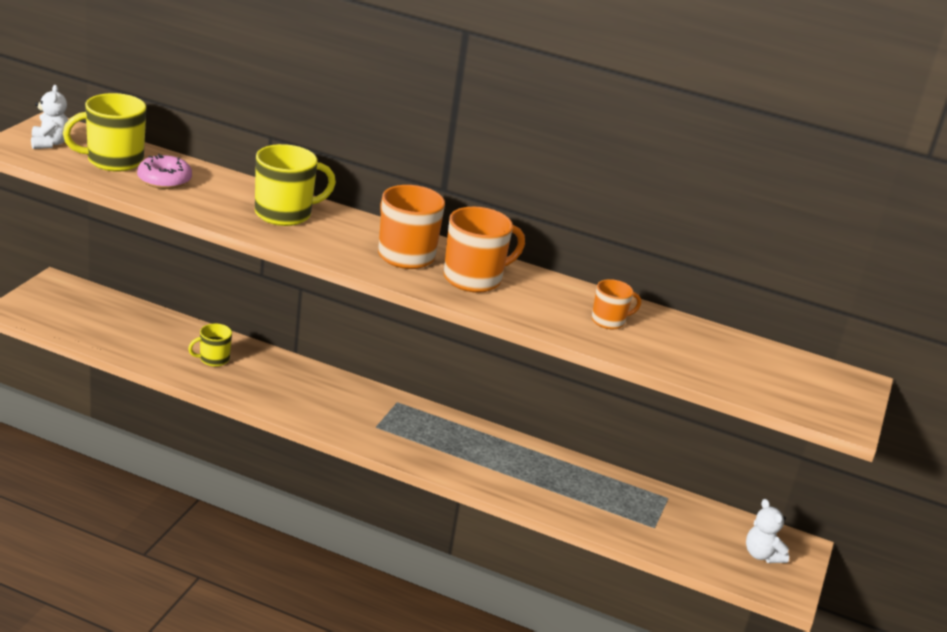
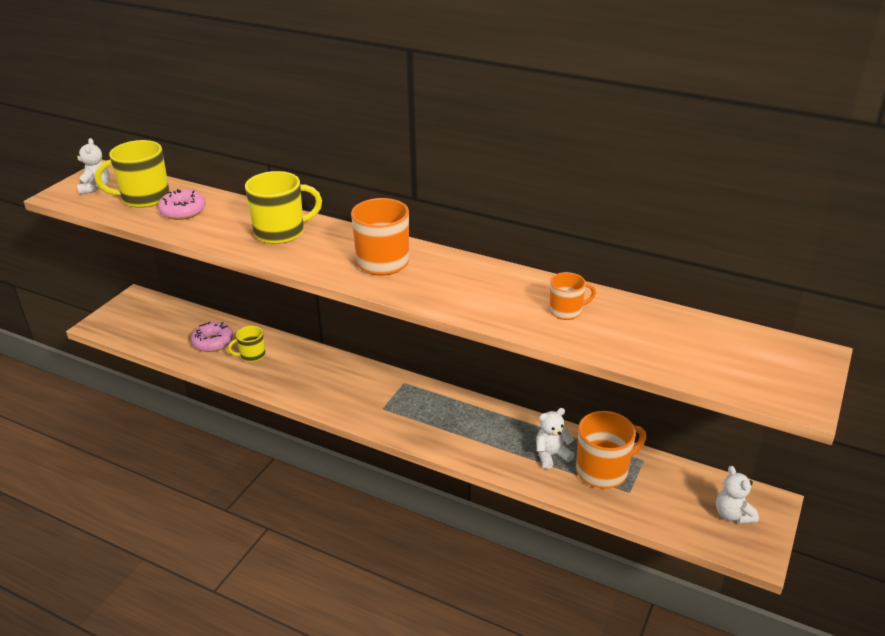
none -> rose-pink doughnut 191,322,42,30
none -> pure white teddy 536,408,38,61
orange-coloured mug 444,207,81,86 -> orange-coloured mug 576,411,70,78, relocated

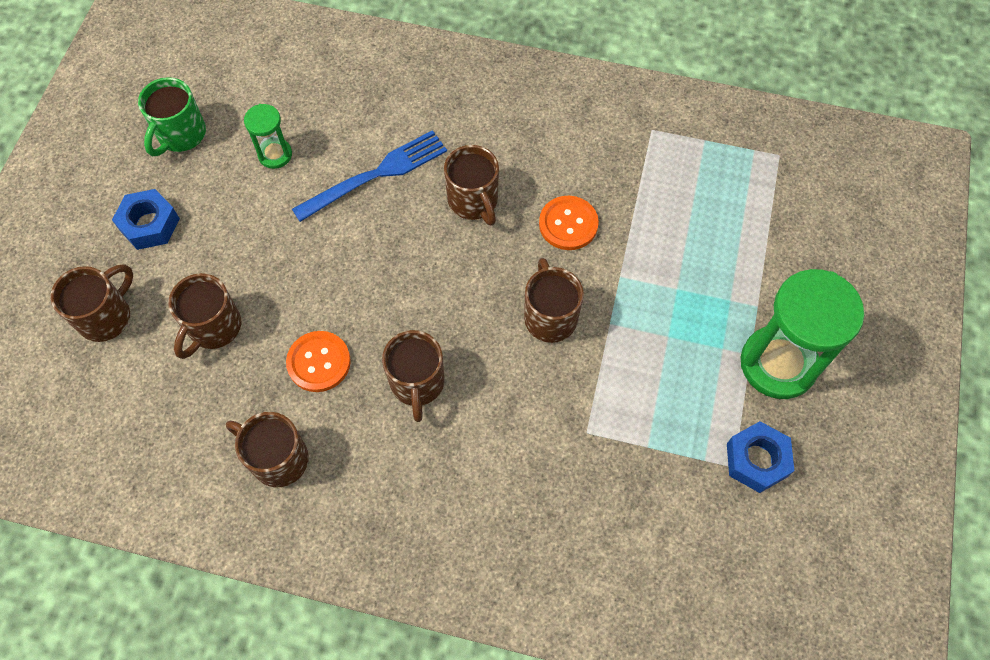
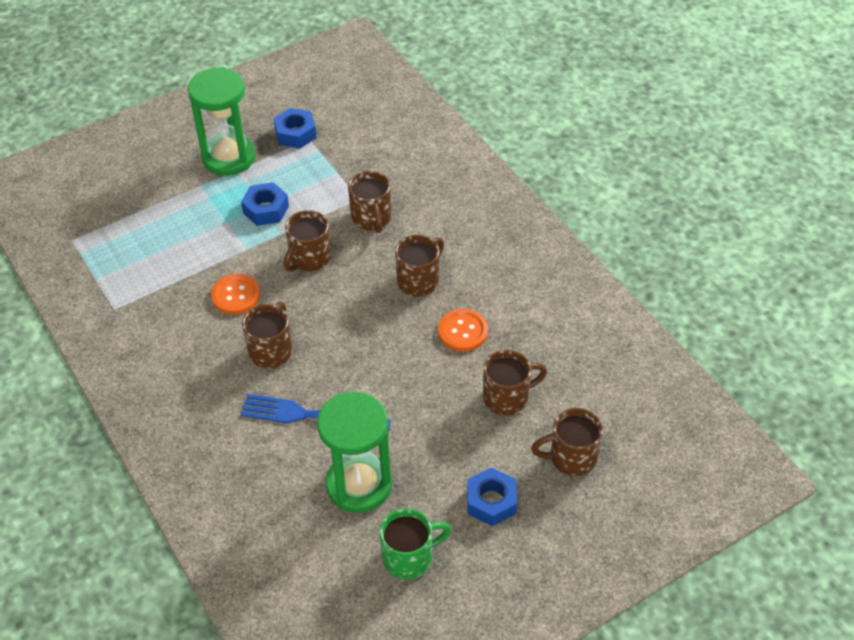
none -> royal blue hexagon nut 241,182,48,44
russet mug 226,412,83,76 -> russet mug 348,171,43,62, relocated
emerald sand timer 244,104,48,65 -> emerald sand timer 317,392,75,121, x2.02

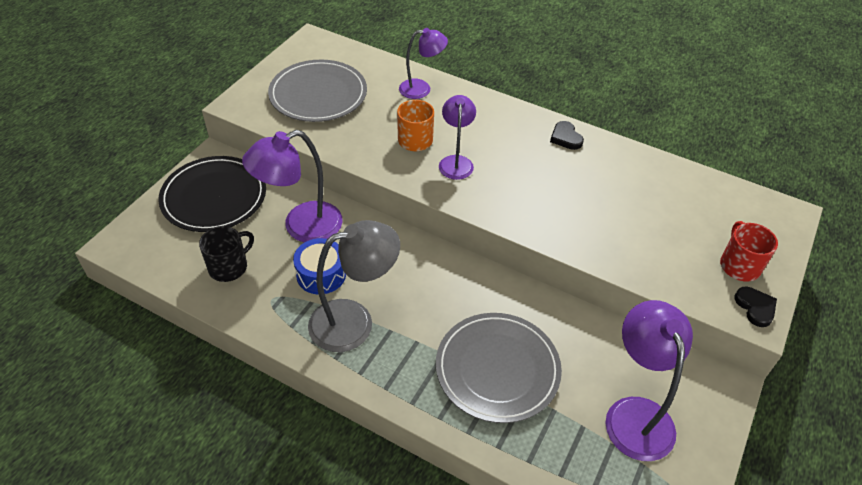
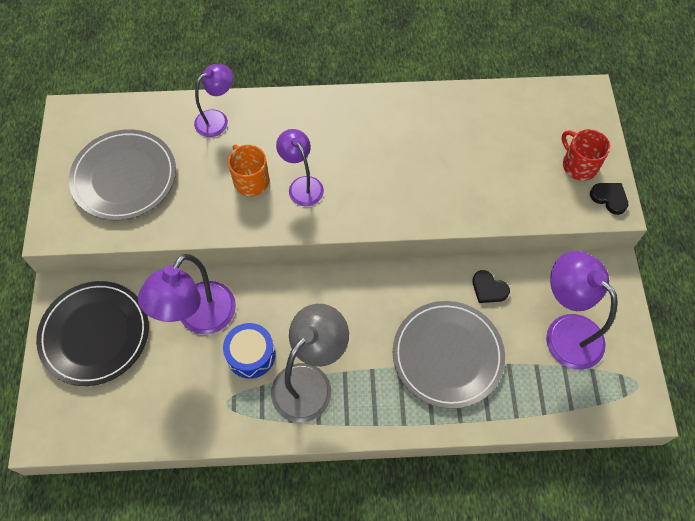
ebony mug 199,226,55,56 -> none
ebony heart shape 550,121,34,29 -> ebony heart shape 472,270,38,33, relocated

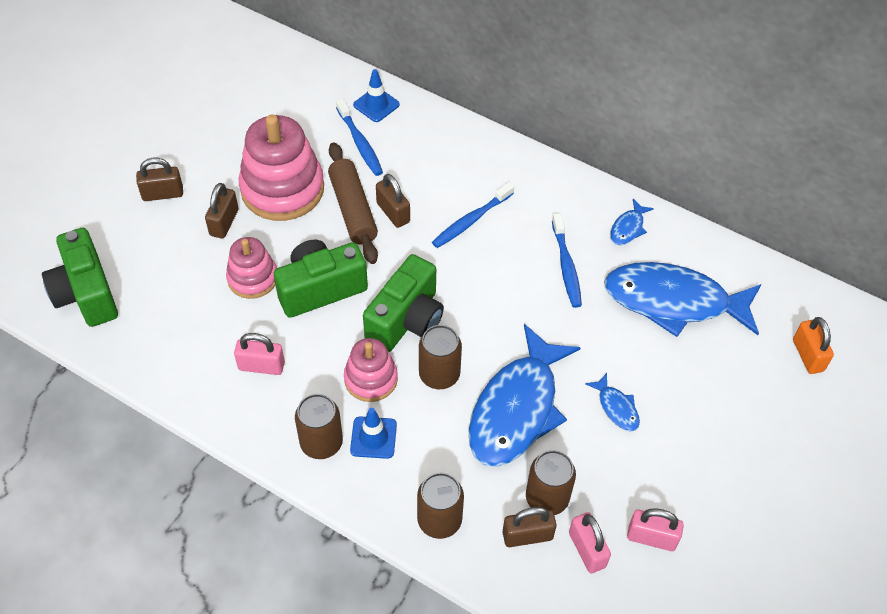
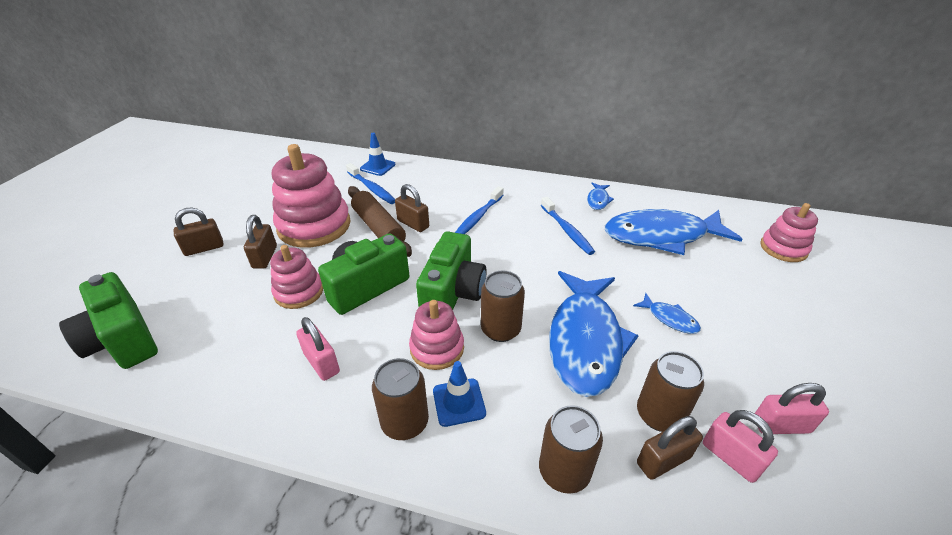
orange-coloured padlock 793,317,41,57 -> rose-pink stacking rings 760,203,58,59
rose-pink padlock 234,333,51,42 -> rose-pink padlock 296,317,44,64, 60 degrees clockwise

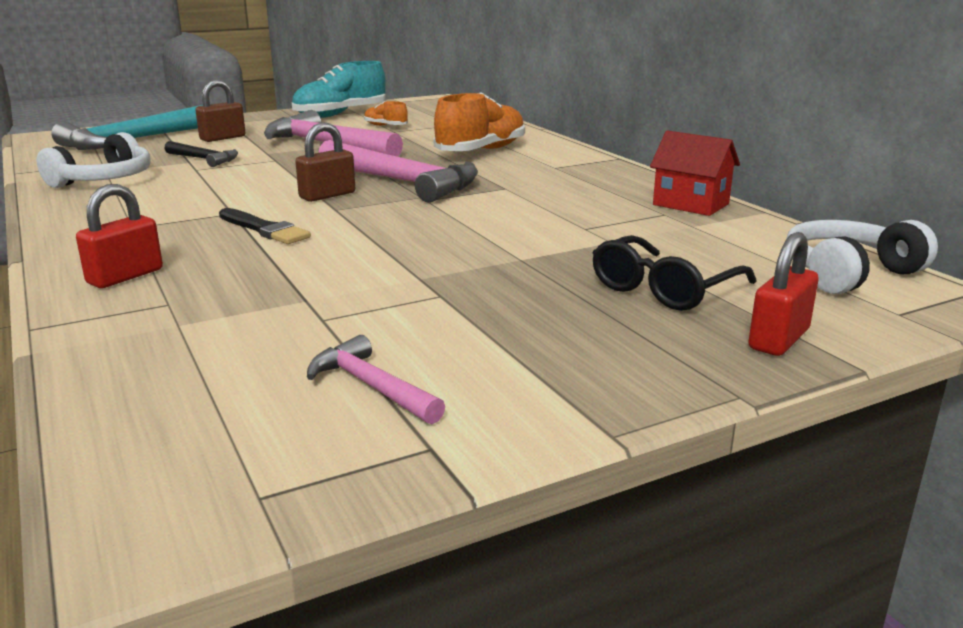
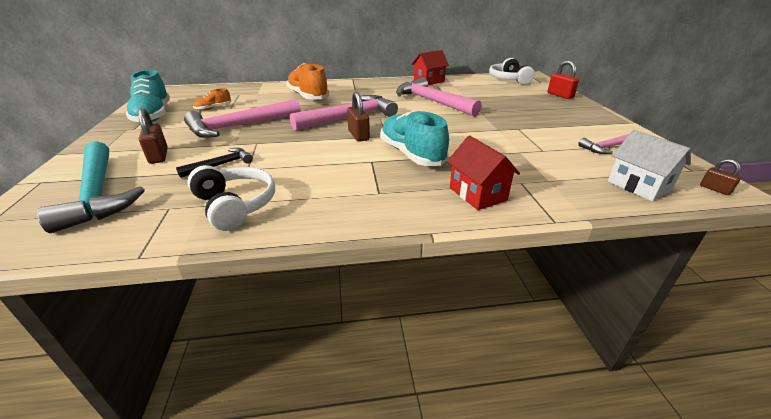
ebony glasses 592,235,165,76 -> none
none -> rose-pink claw hammer 396,77,86,39
none -> pure white toy house 608,130,83,71
none -> russet padlock 700,159,41,36
red padlock 76,184,87,104 -> red toy house 447,135,73,75
ebony paintbrush 219,208,92,36 -> teal sneaker 380,110,69,56

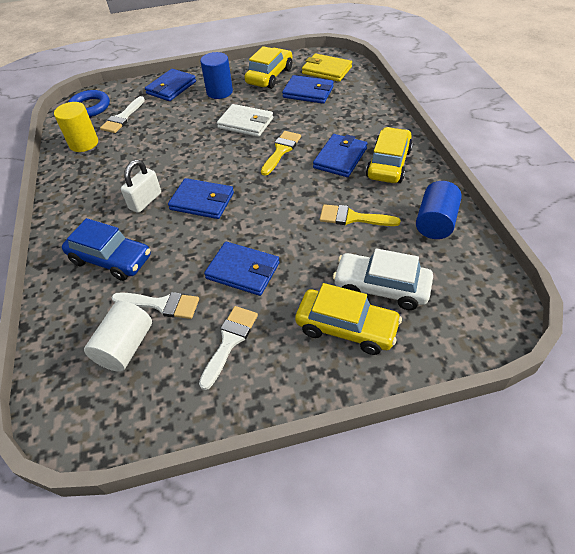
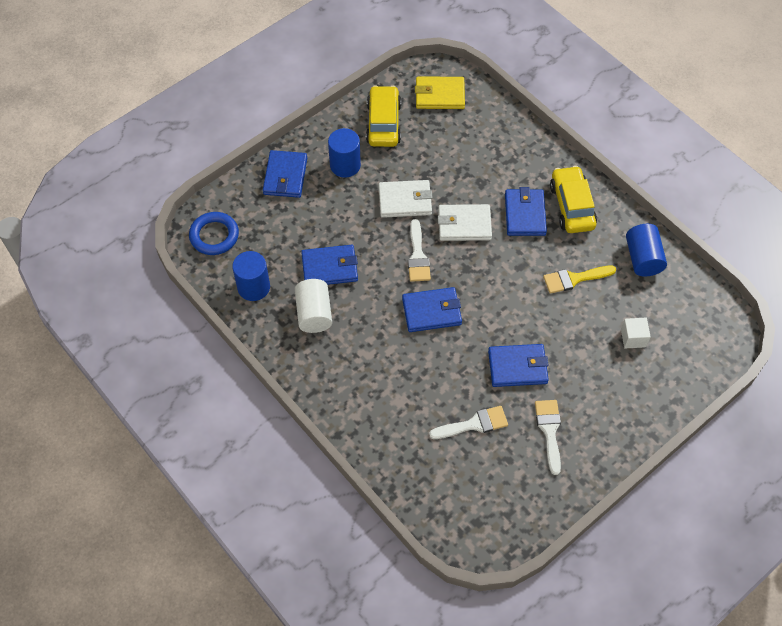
royal blue toy car 62,218,89,63 -> none
pure white padlock 121,160,40,53 -> none
yellow toy car 295,283,107,72 -> none
pure white solid cylinder 84,301,68,71 -> pure white solid cylinder 295,279,37,54, relocated
pure white paintbrush 100,96,45,37 -> pure white paintbrush 408,219,23,63, relocated
royal blue wallet 282,75,52,29 -> royal blue wallet 301,245,57,40, relocated
yellow paintbrush 261,131,40,45 -> pure white wallet 438,204,54,37
pure white toy car 333,248,100,62 -> pure white cube 621,318,30,31
yellow solid cylinder 54,102,44,50 -> royal blue solid cylinder 232,251,38,50

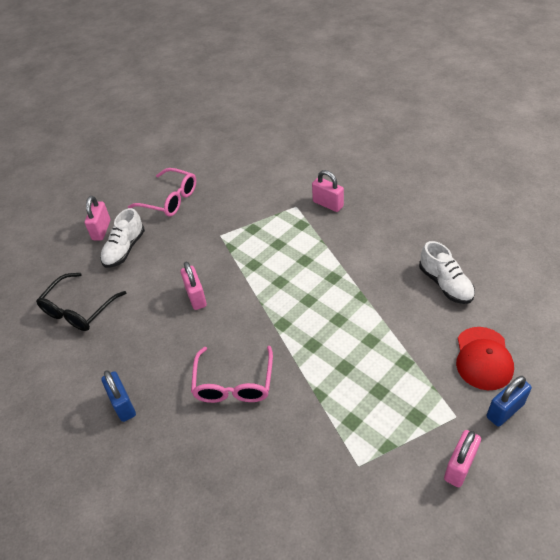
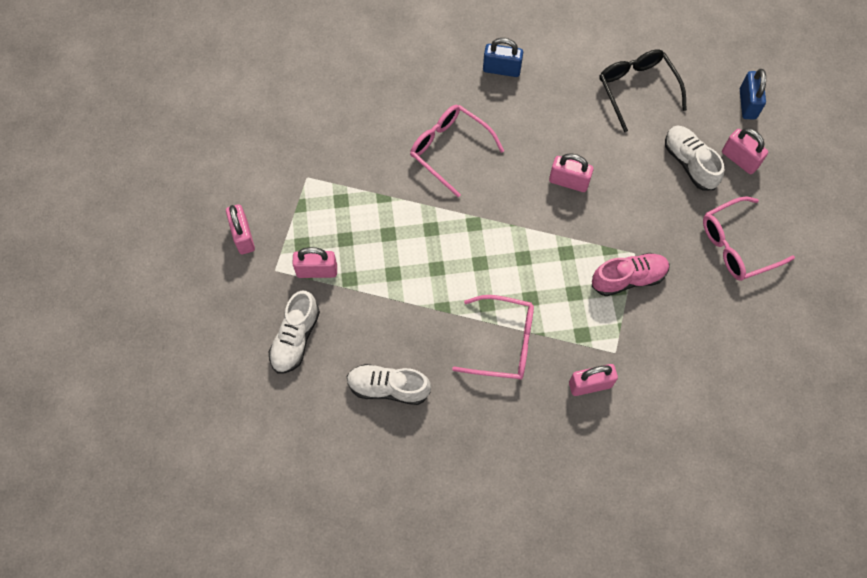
none -> rose-pink padlock 293,247,44,31
none -> rose-pink glasses 452,295,82,85
none -> rose-pink sneaker 592,253,78,43
royal blue padlock 486,376,46,51 -> royal blue padlock 740,69,26,50, relocated
red peaked cap 456,327,58,63 -> pure white sneaker 269,291,51,83

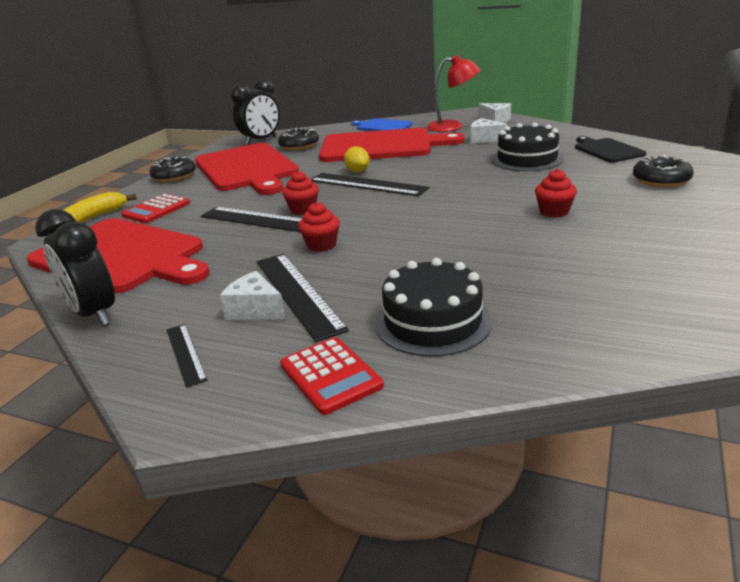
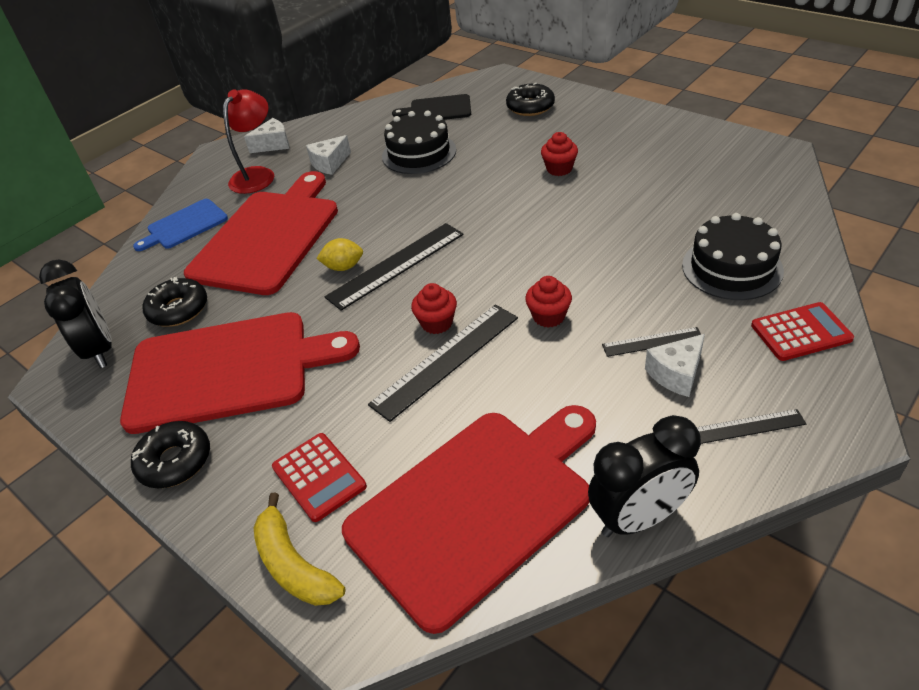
ebony ruler 256,254,93,88 -> ebony ruler 602,327,99,30, x0.54

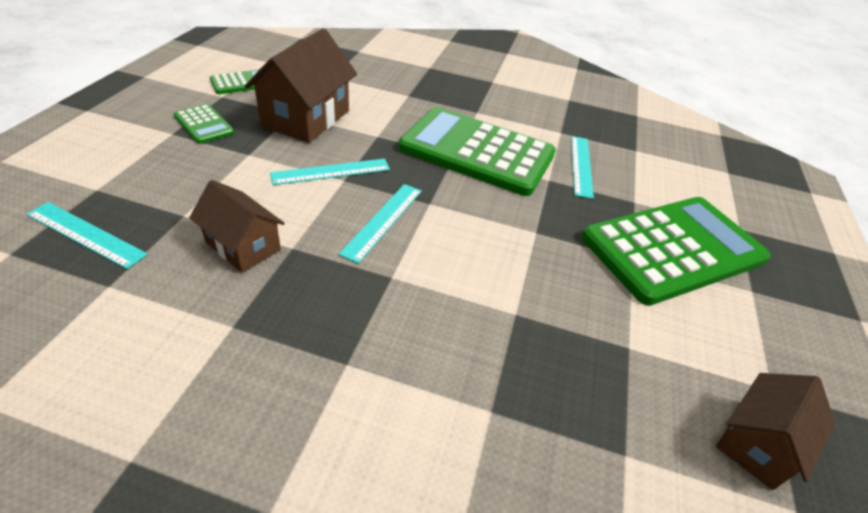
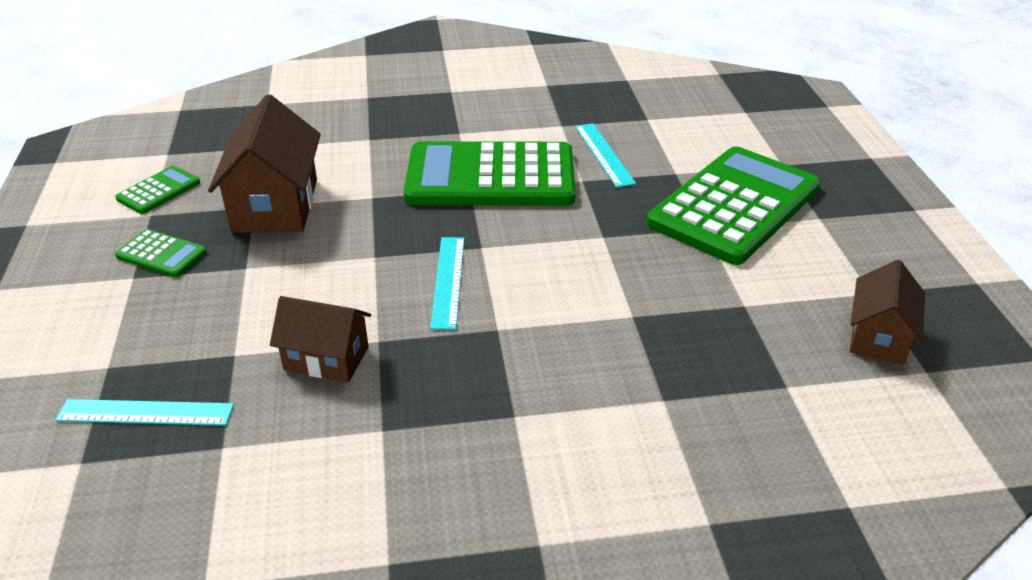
teal ruler 270,159,120,26 -> none

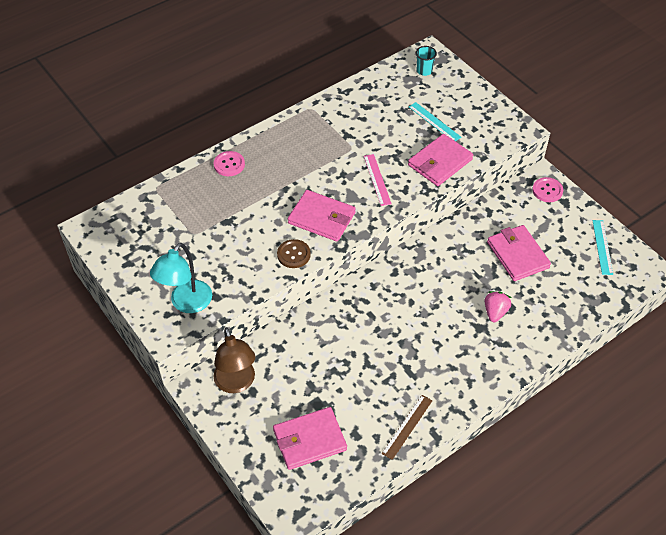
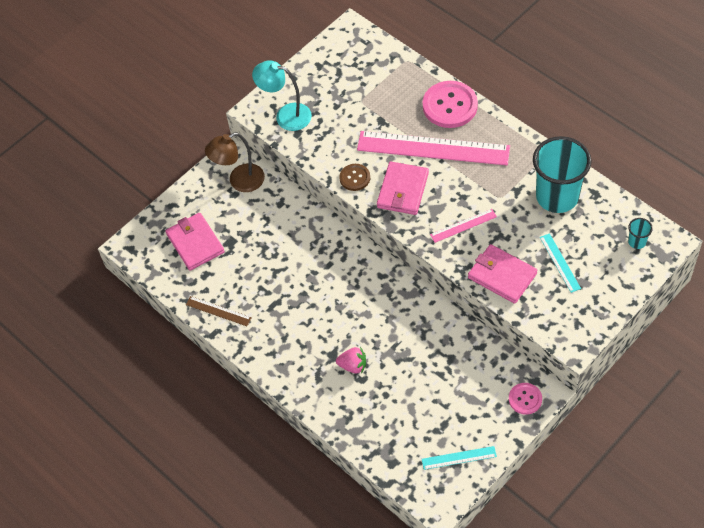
rose-pink wallet 487,225,64,56 -> none
none -> rose-pink ruler 357,131,153,34
none -> teal tumbler 533,136,59,77
teal ruler 409,102,52,39 -> teal ruler 540,233,41,60, 60 degrees counterclockwise
rose-pink shirt button 214,151,31,25 -> rose-pink shirt button 423,81,55,47, x1.83

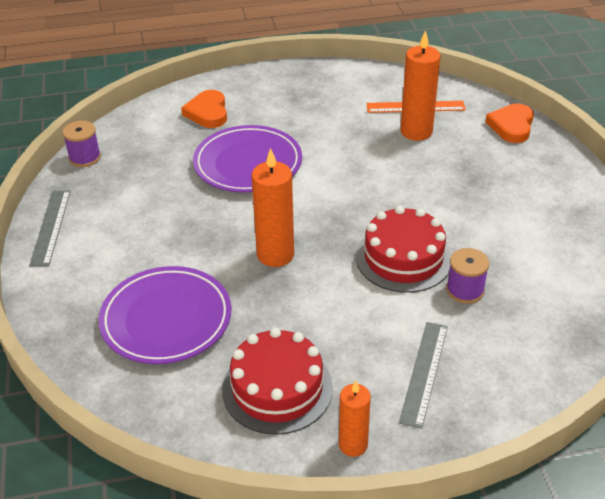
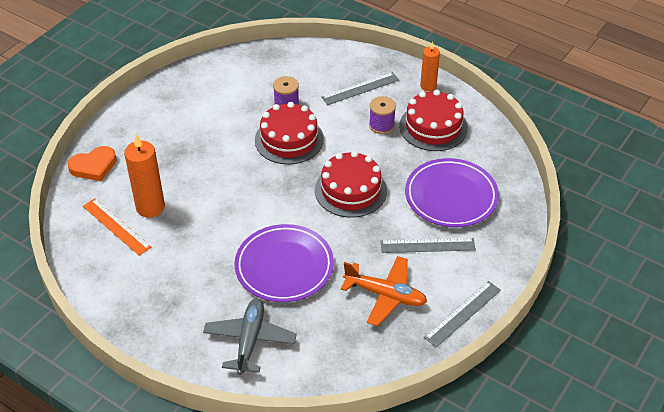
none -> orange-coloured plane 341,256,86,70
none -> grey ruler 381,238,95,15
royal purple spool 62,121,39,46 -> royal purple spool 369,96,27,38, relocated
orange-coloured heart shape 181,90,46,38 -> grey plane 203,298,94,77
orange-coloured pillar candle 251,148,43,119 -> red gateau 315,151,72,67

